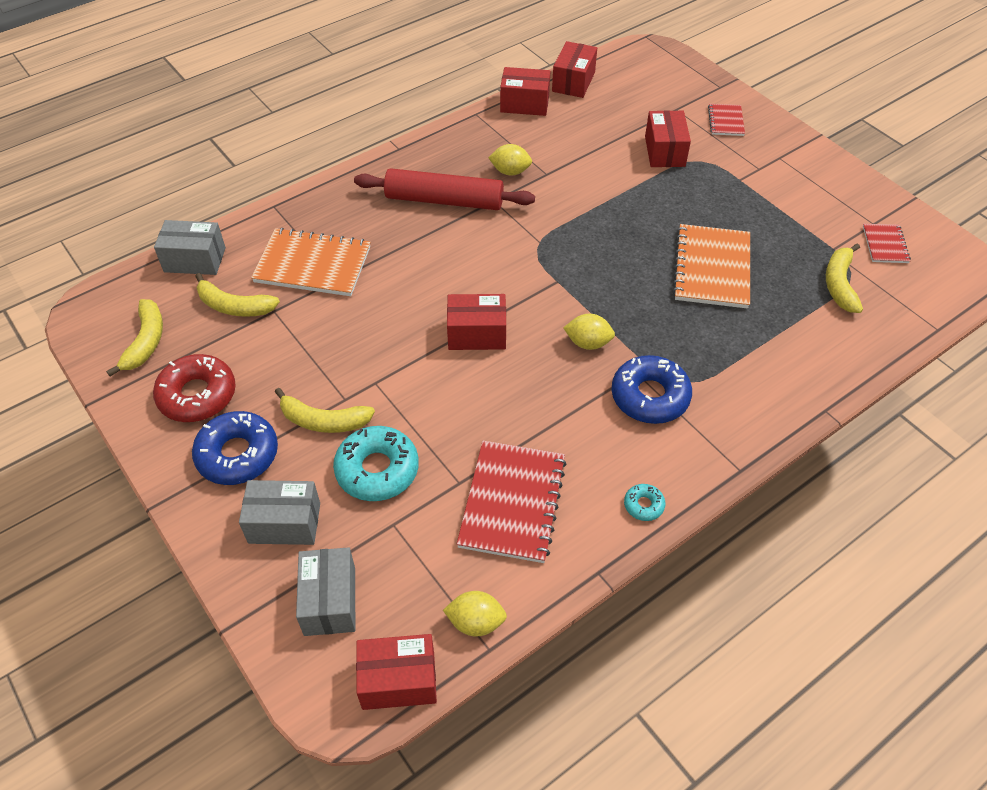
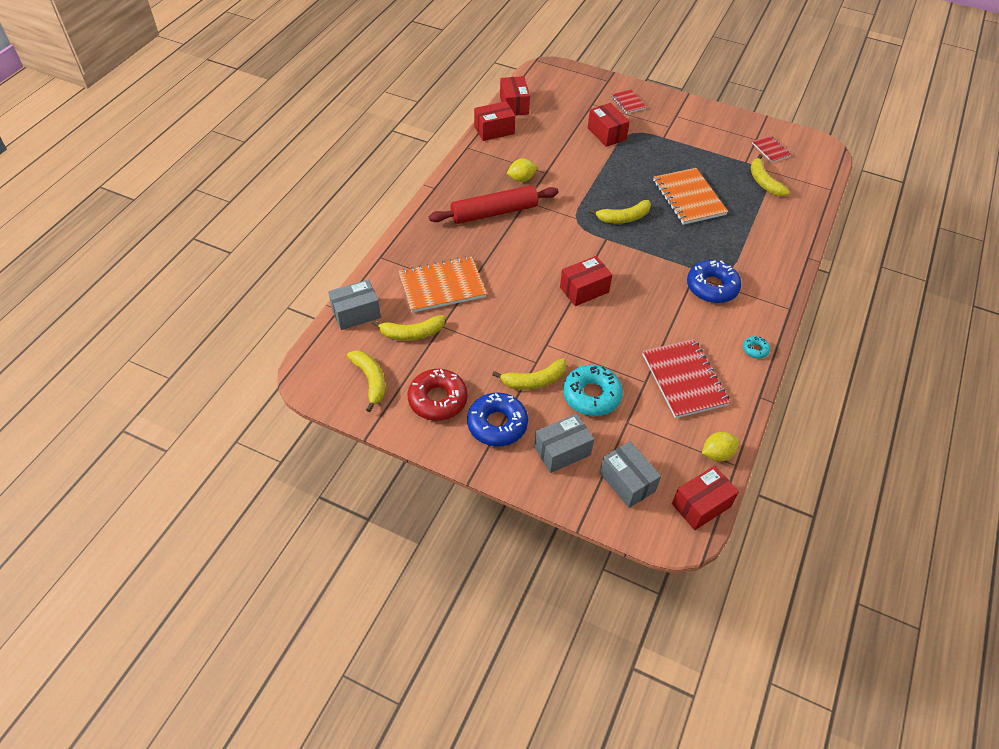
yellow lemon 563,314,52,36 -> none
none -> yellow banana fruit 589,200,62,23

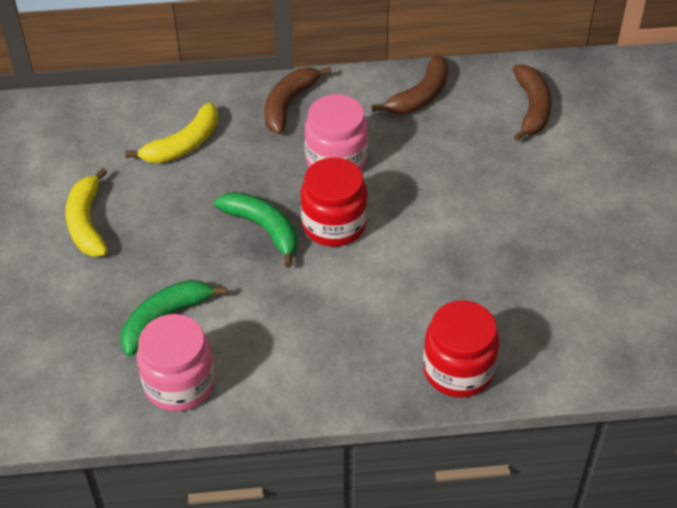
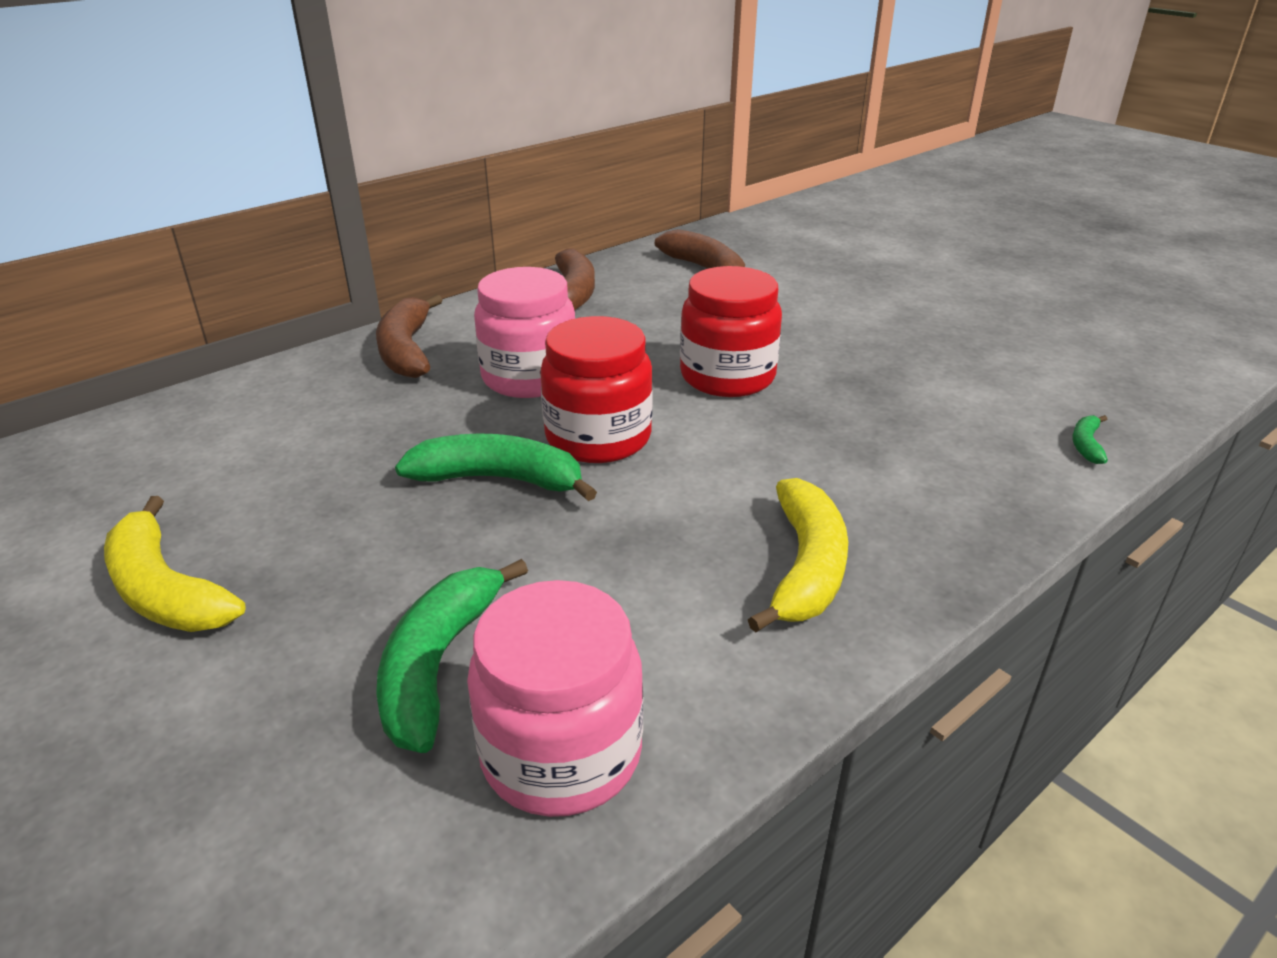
none -> emerald banana fruit 1072,415,36,49
yellow banana fruit 125,103,93,60 -> yellow banana fruit 748,478,100,154, relocated
red preserve jar 423,300,76,97 -> red preserve jar 680,266,102,131, relocated

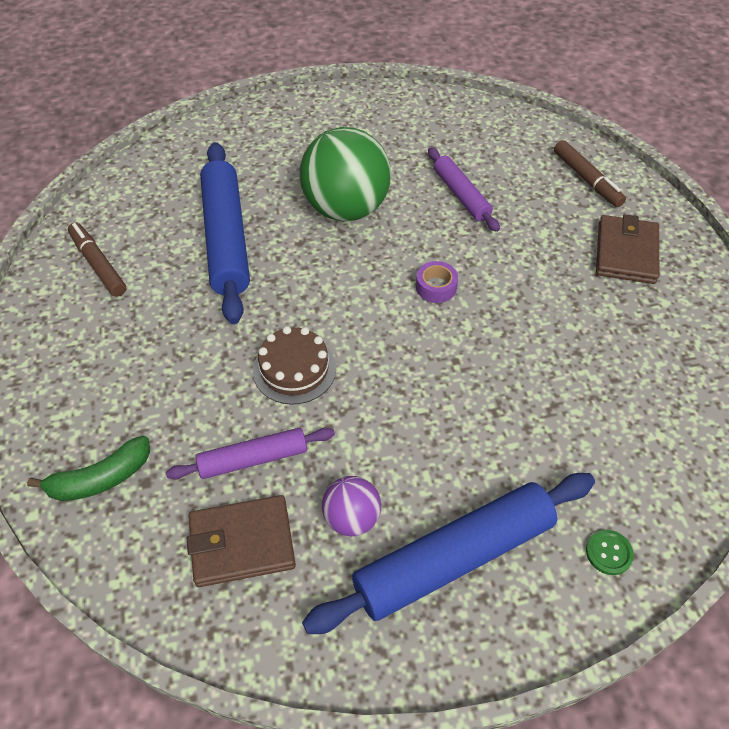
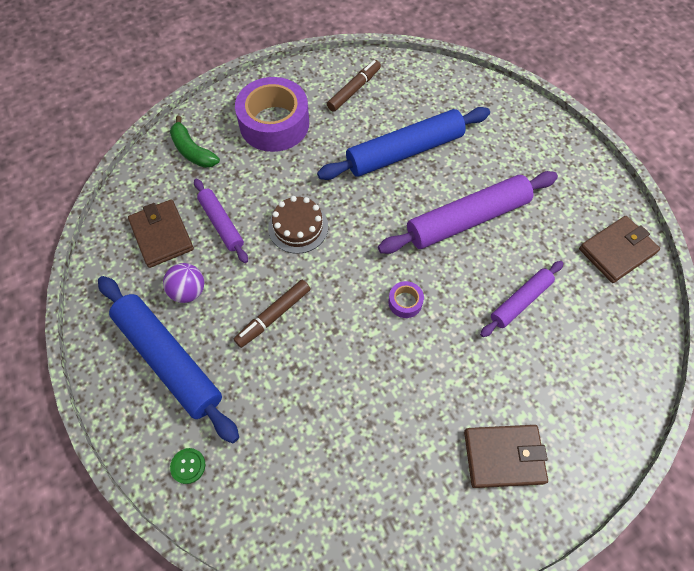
none -> royal purple roll of tape 235,77,74,75
none -> russet wallet 579,216,81,67
russet marker pen 554,140,72,67 -> russet marker pen 234,280,76,68, relocated
emerald play ball 299,127,92,94 -> royal purple rolling pin 378,171,180,83

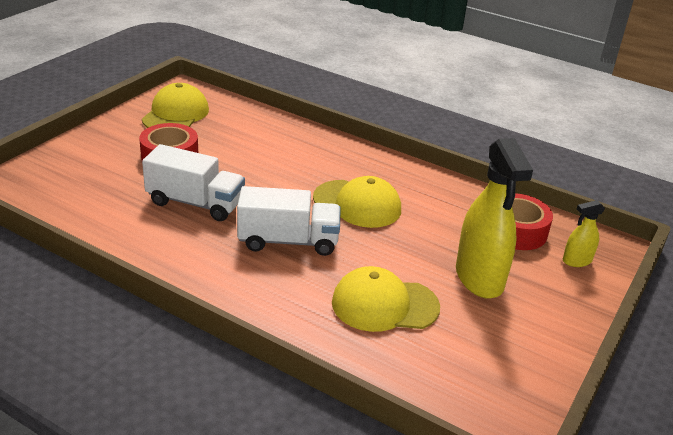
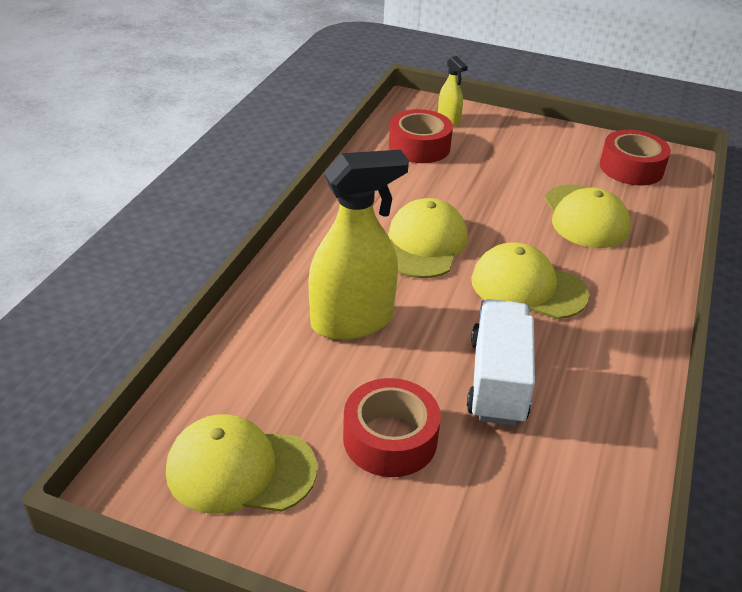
none -> red roll of tape 600,130,71,56
yellow sprayer 456,138,77,161 -> yellow sprayer 308,150,101,190, relocated
pure white truck 237,186,104,70 -> yellow peaked cap 471,242,118,77

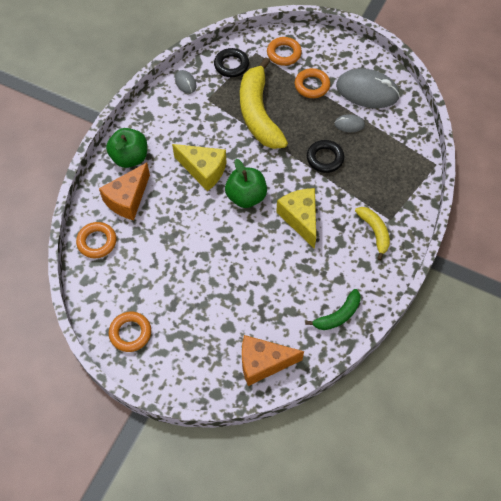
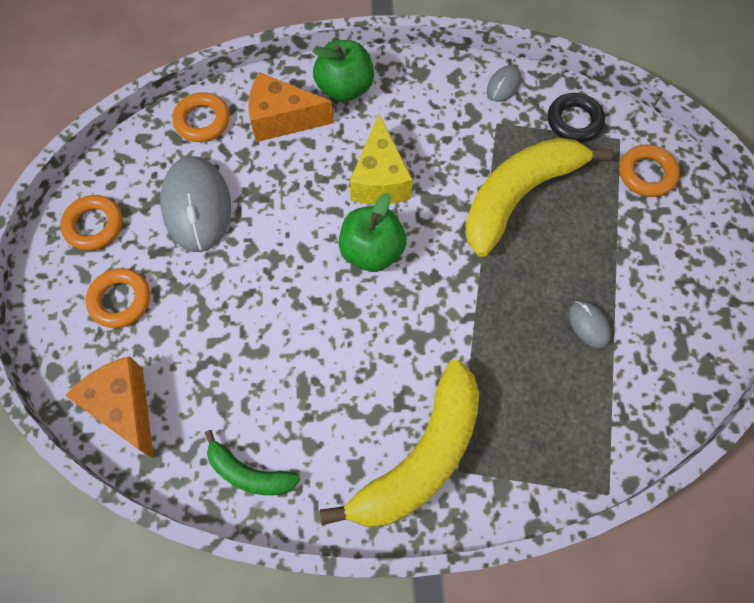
yellow cheese 276,188,40,61 -> none
ebony torus 307,140,37,33 -> none
orange-coloured torus 295,68,35,30 -> orange-coloured torus 85,268,65,60, relocated
grey mouse 336,68,64,40 -> grey mouse 160,156,71,96, relocated
yellow banana fruit 355,207,35,53 -> yellow banana fruit 320,360,160,167, x1.96

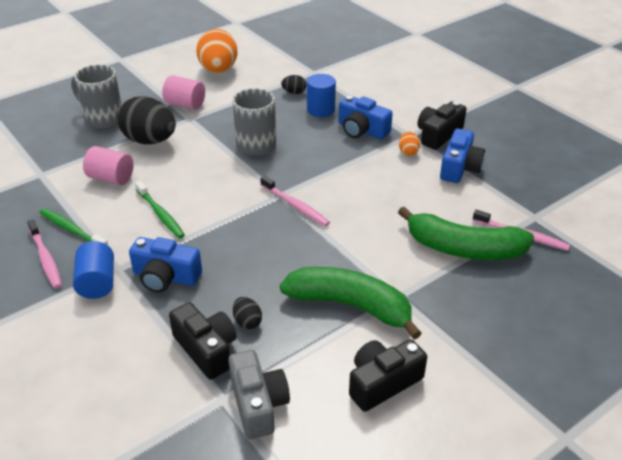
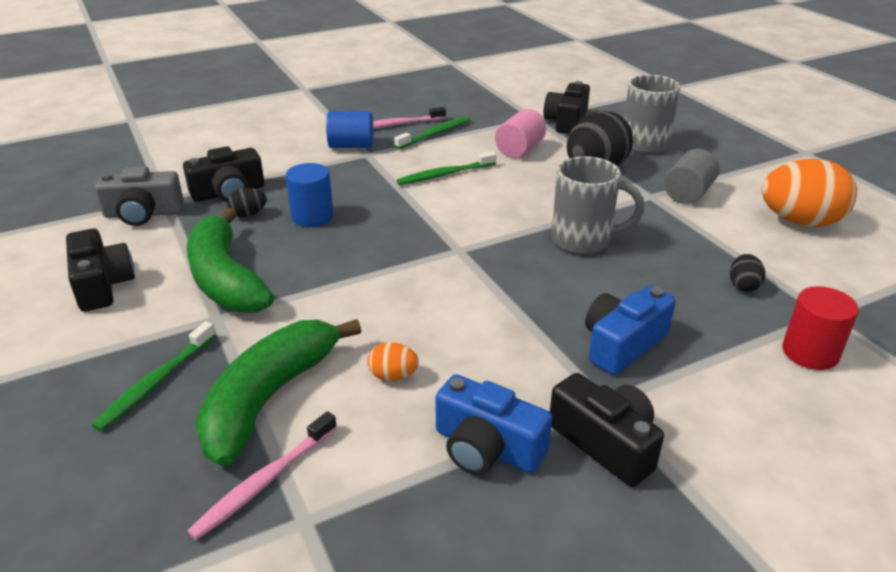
royal blue photo camera 129,237,73,56 -> none
rose-pink tooth brush 260,176,70,50 -> none
none -> emerald tooth brush 92,321,124,110
none -> ebony photo camera 543,81,47,53
none -> red solid cylinder 782,286,77,84
royal blue solid cylinder 307,74,29,43 -> royal blue solid cylinder 286,163,48,64, relocated
orange-coloured egg 399,132,21,24 -> orange-coloured egg 367,342,52,39, relocated
rose-pink solid cylinder 162,75,43,35 -> grey solid cylinder 664,149,55,55
emerald banana fruit 280,267,142,73 -> emerald banana fruit 187,208,87,105, 120 degrees clockwise

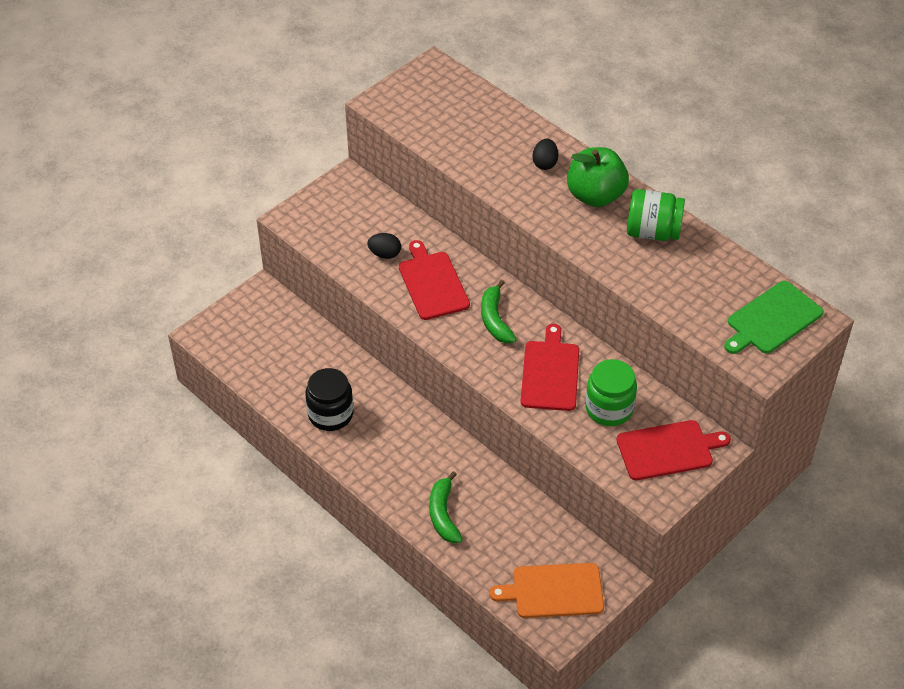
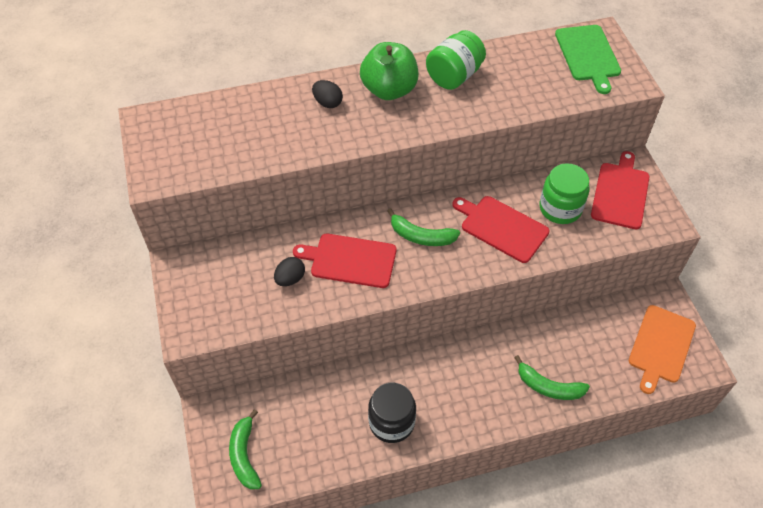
none -> emerald banana fruit 229,409,33,80

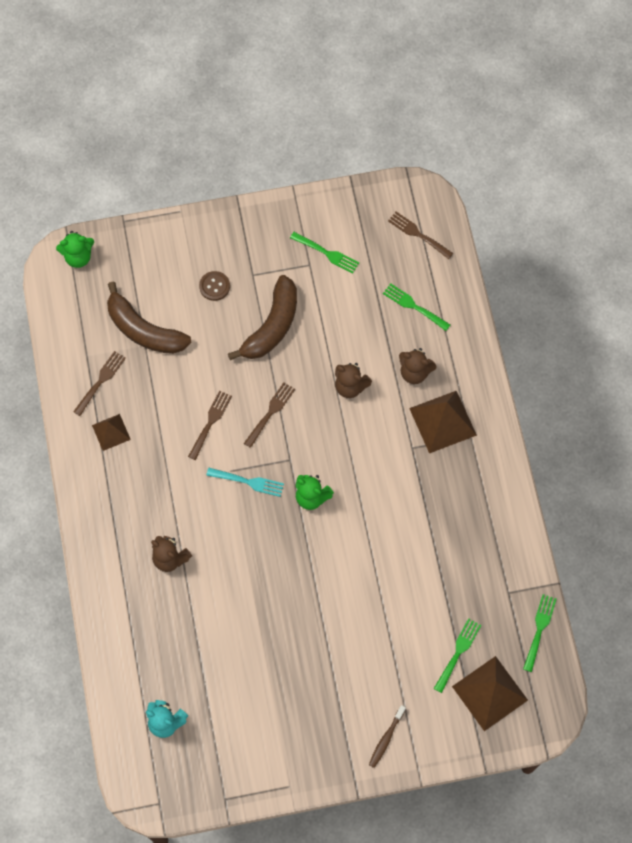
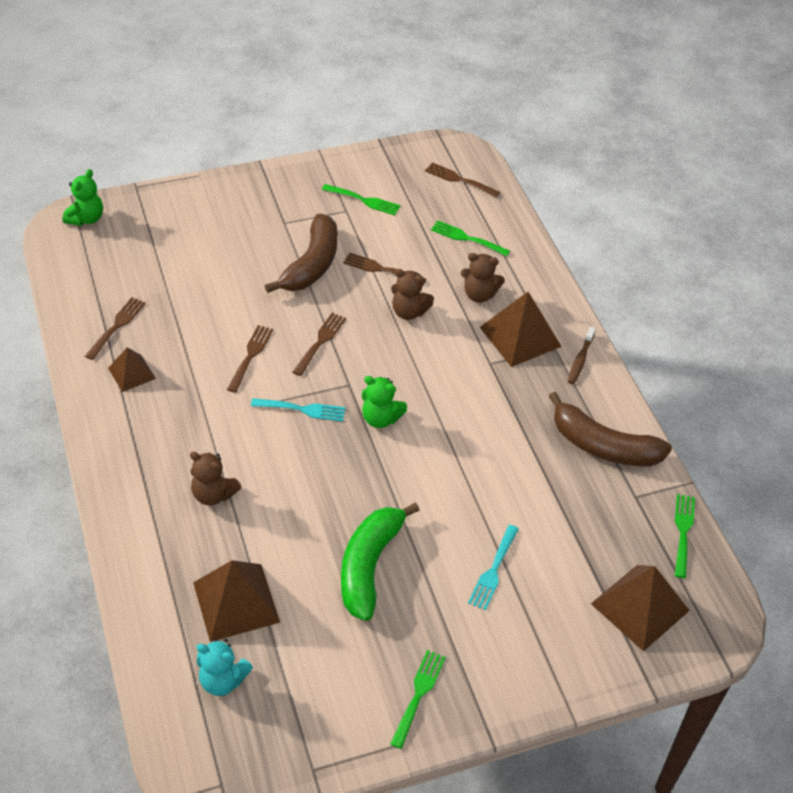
russet shirt button 199,271,31,30 -> none
none -> russet pyramid shape 193,560,87,82
none -> emerald banana fruit 341,502,79,119
none -> russet fork 343,253,84,32
none -> teal fork 468,525,51,85
russet banana fruit 107,282,85,72 -> russet banana fruit 548,392,124,74, relocated
russet tooth brush 369,705,37,63 -> russet tooth brush 568,327,28,57, relocated
emerald fork 434,618,47,75 -> emerald fork 390,650,56,99, relocated
emerald teddy 56,231,38,37 -> emerald teddy 63,169,40,57, 45 degrees counterclockwise

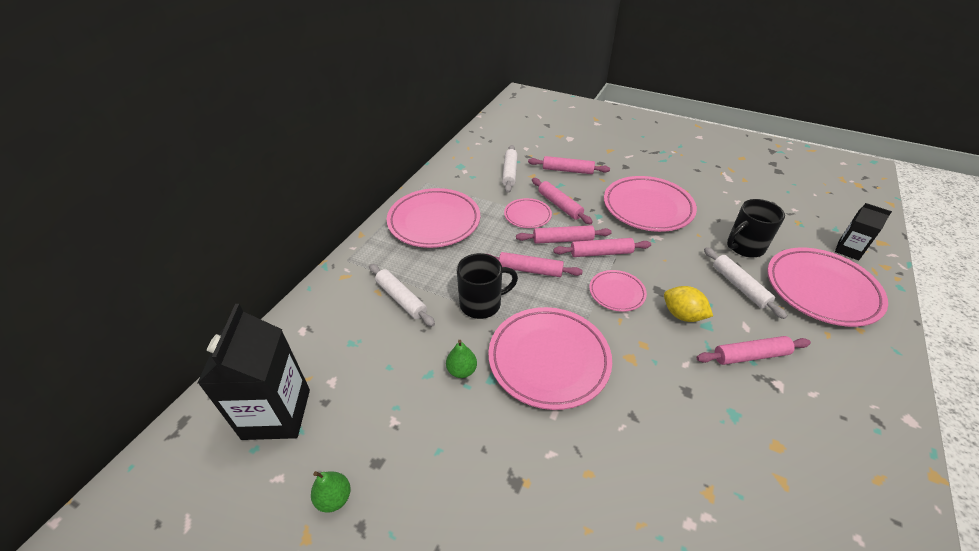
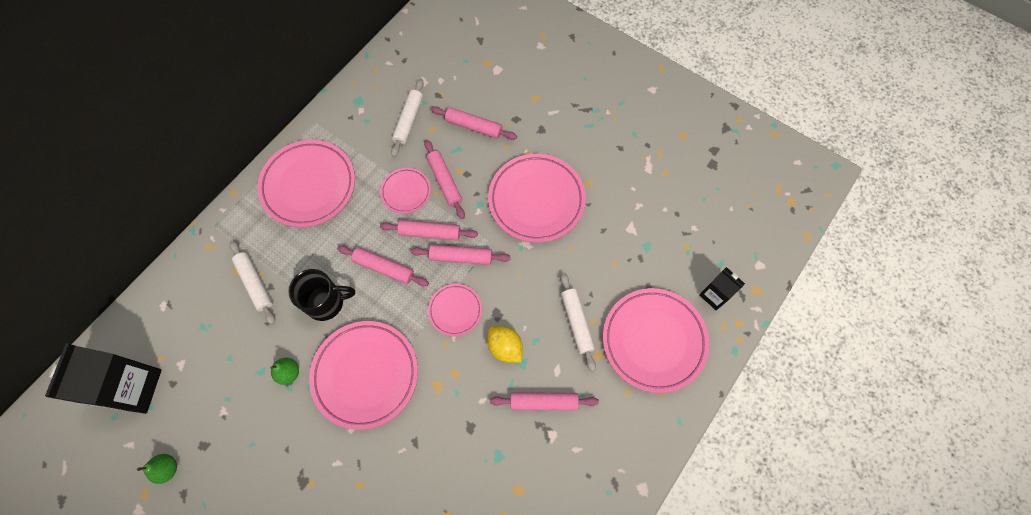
ebony mug 727,199,58,58 -> none

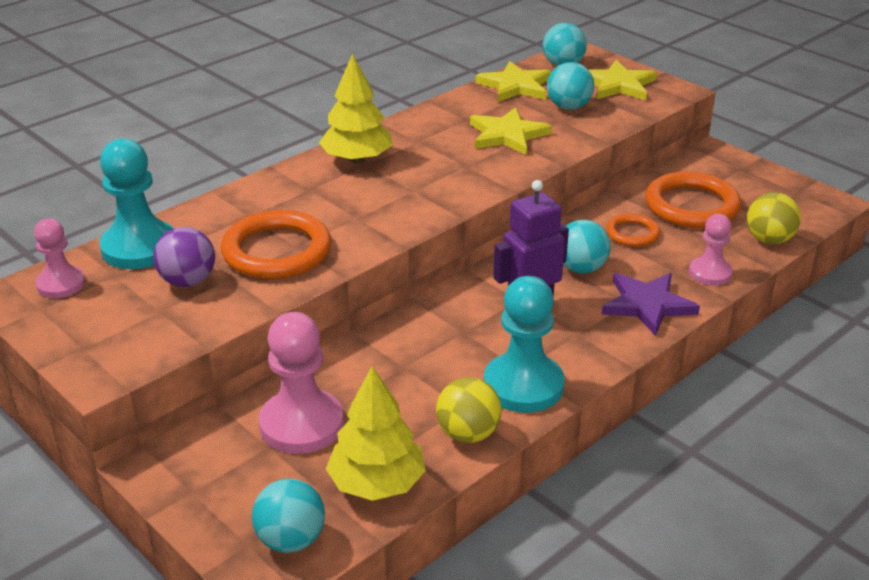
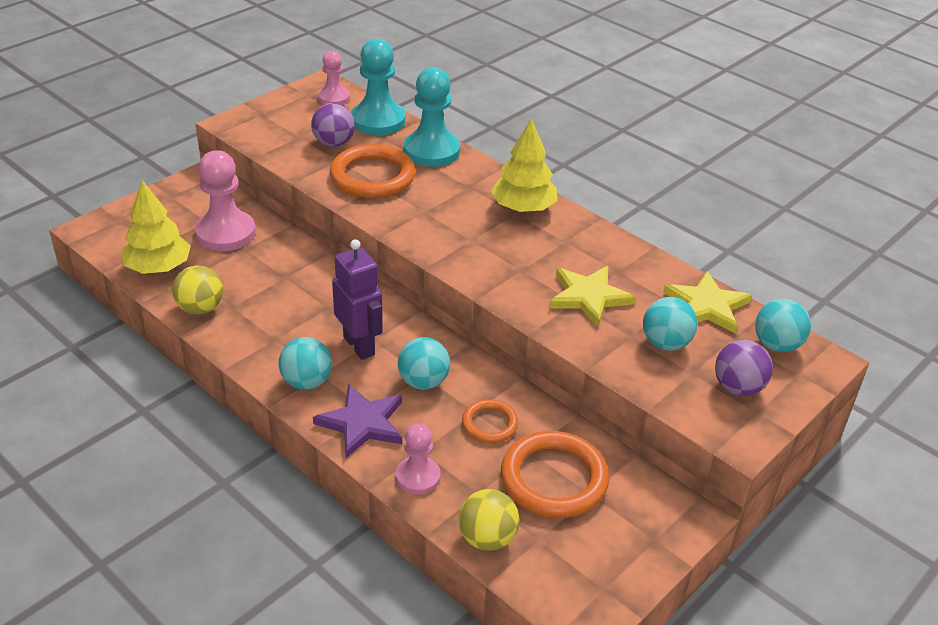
teal play ball 252,479,73,74 -> teal play ball 279,337,53,53, relocated
teal chess pawn 484,276,81,137 -> teal chess pawn 404,67,56,100, relocated
yellow star 588,60,69,40 -> royal purple play ball 715,340,58,56

